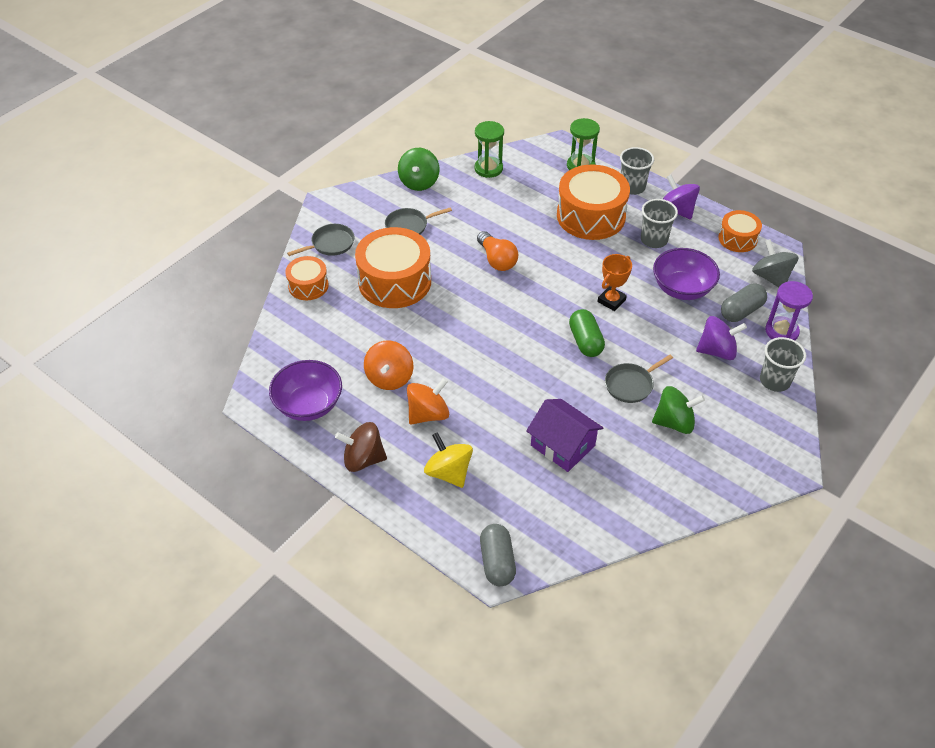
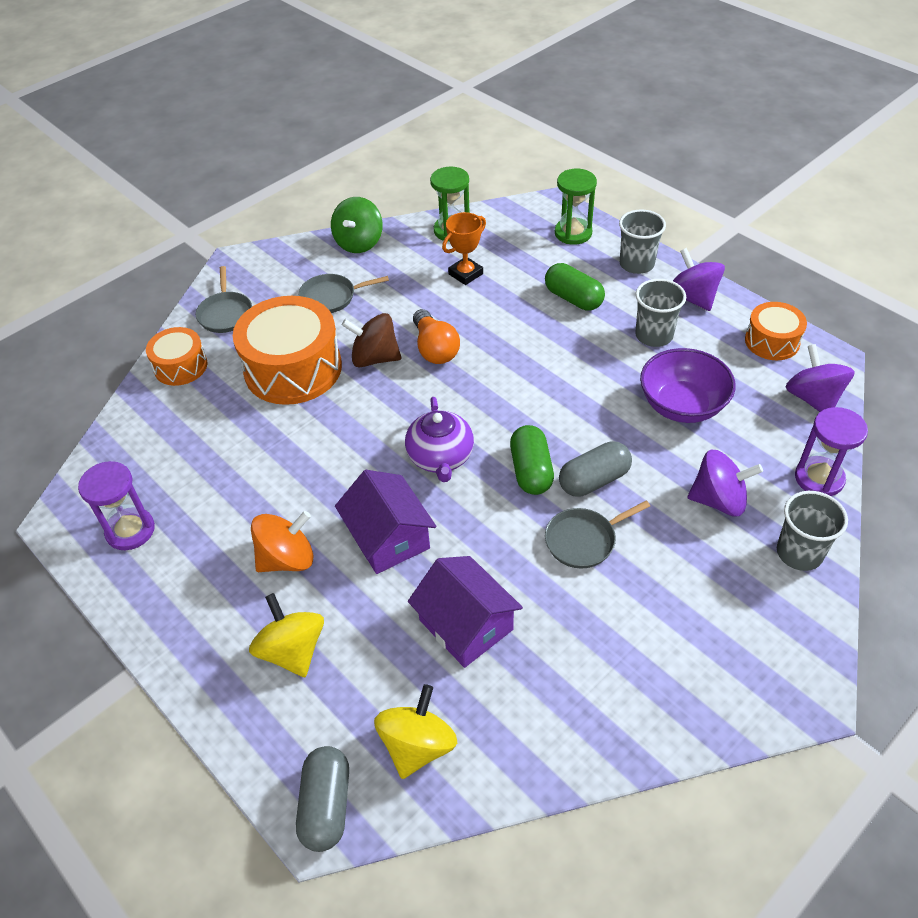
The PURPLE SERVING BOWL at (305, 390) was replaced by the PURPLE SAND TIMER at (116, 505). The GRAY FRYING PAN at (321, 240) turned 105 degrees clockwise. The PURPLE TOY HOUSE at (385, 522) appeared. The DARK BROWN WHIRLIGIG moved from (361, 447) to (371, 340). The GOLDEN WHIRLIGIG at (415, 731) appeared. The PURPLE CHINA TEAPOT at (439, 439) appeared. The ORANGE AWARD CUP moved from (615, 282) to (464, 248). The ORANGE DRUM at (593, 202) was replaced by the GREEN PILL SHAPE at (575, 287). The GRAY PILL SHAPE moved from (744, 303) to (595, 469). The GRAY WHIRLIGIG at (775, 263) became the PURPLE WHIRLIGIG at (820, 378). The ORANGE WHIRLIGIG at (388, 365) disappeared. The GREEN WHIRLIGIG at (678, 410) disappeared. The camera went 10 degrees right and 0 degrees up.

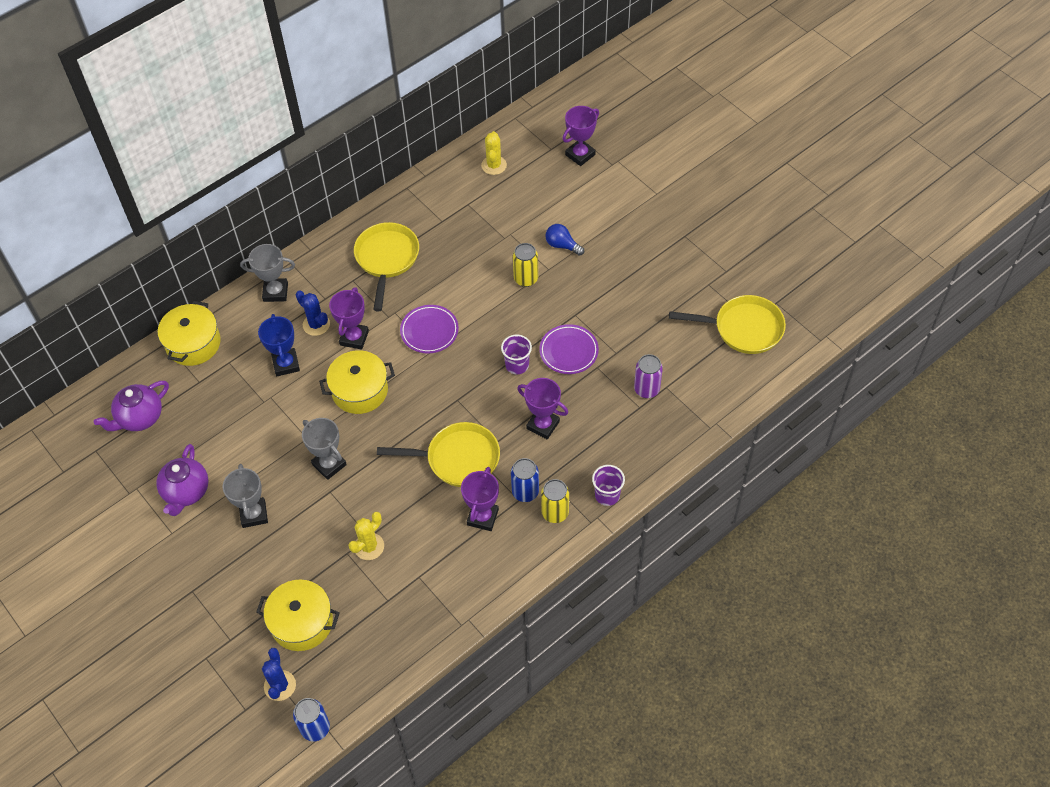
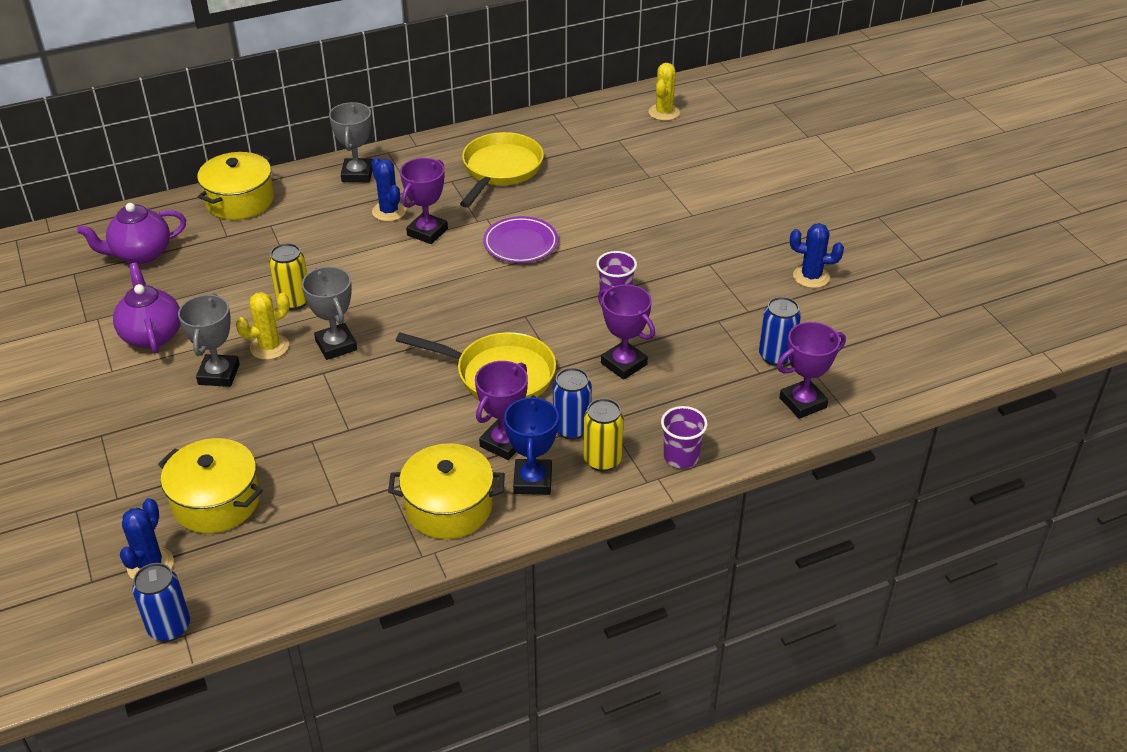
The PURPLE CHINA TEAPOT at (182, 480) turned 135 degrees clockwise. The GOLDEN PRICKLY PLANT moved from (366, 536) to (263, 326). The GOLDEN CAN moved from (525, 265) to (288, 276). The GRAY AWARD CUP at (267, 273) turned 75 degrees clockwise. The GOLDEN POT moved from (357, 382) to (446, 491). The COBALT AWARD CUP moved from (279, 345) to (531, 445). The PURPLE CAN at (648, 376) became the COBALT CAN at (780, 331). The PURPLE AWARD CUP moved from (580, 136) to (811, 370). The COBALT PRICKLY PLANT at (817, 255) appeared. The PURPLE DINNER PLATE at (569, 349) disappeared. The COBALT BULB at (564, 240) disappeared. The GOLDEN FRYING PAN at (727, 324) disappeared. The camera went 15 degrees right and 15 degrees down.

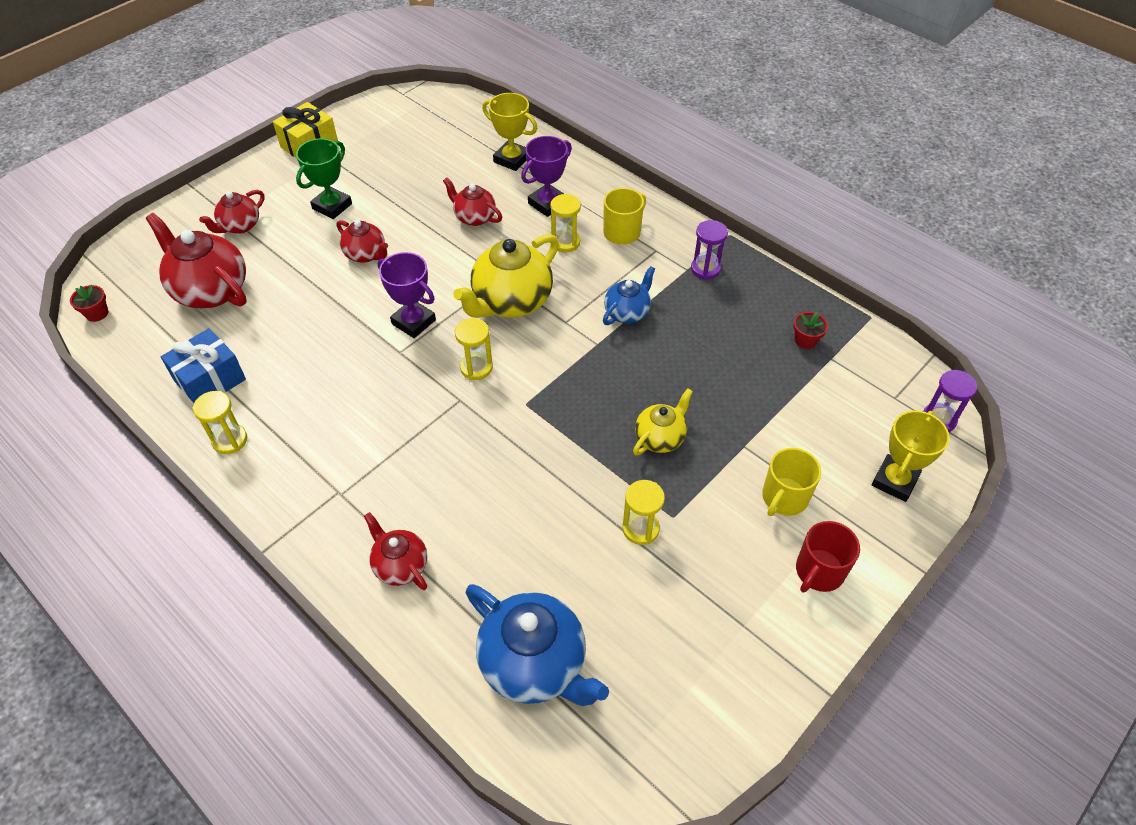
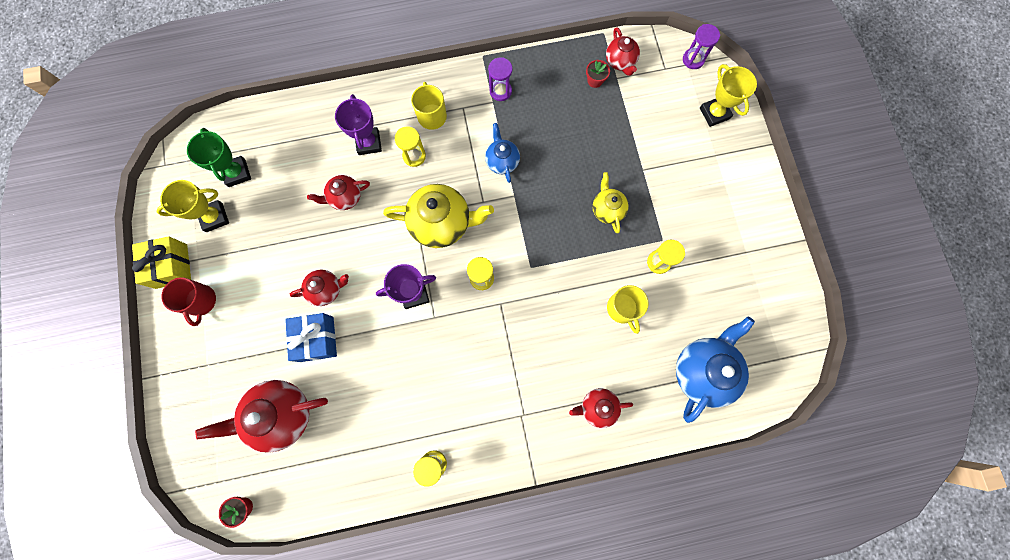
The GOLDEN AWARD CUP moved from (510, 132) to (193, 206). The SCARLET MUG moved from (828, 556) to (189, 301). The GREEN AWARD CUP moved from (324, 178) to (219, 157). The COBALT PRESENT moved from (203, 365) to (311, 337). The GOLDEN CHINA TEAPOT at (506, 276) turned 75 degrees counterclockwise. The SCARLET CHINA TEAPOT moved from (231, 212) to (623, 51). The GOLDEN MUG moved from (791, 482) to (627, 309). The COBALT CHINA TEAPOT at (537, 645) turned 45 degrees counterclockwise. The camera went 55 degrees left and 25 degrees up.

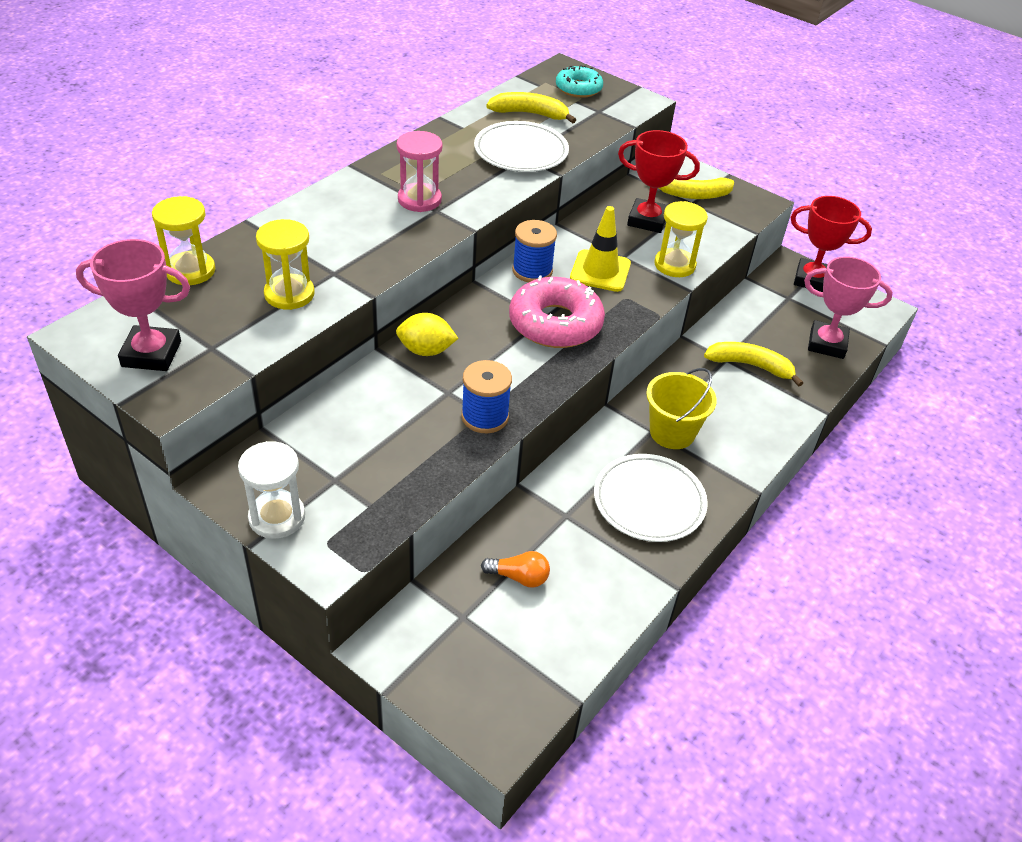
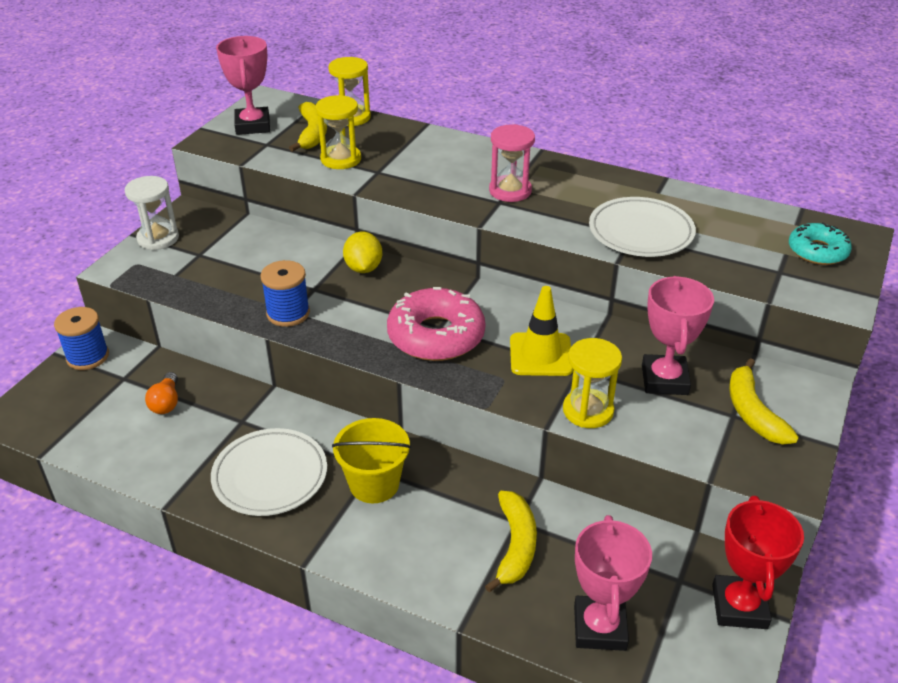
The COBALT REEL OF THREAD moved from (534, 251) to (81, 338). The GOLDEN BANANA FRUIT moved from (531, 107) to (308, 127). The SCARLET AWARD CUP at (659, 181) became the PINK AWARD CUP at (678, 335). The camera went 80 degrees right and 5 degrees down.

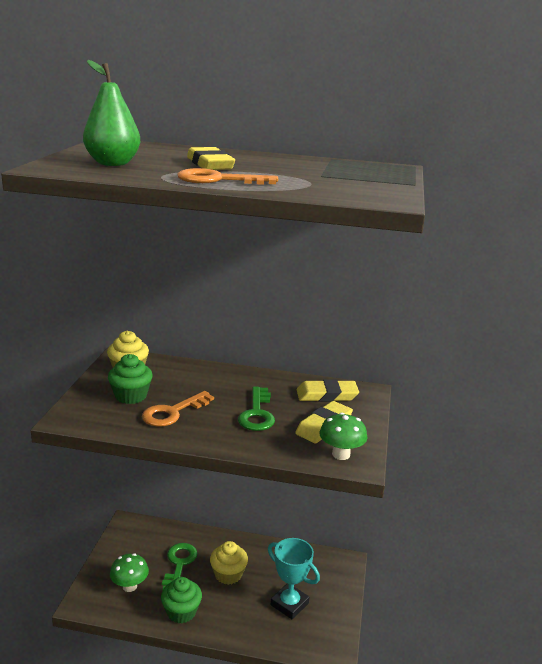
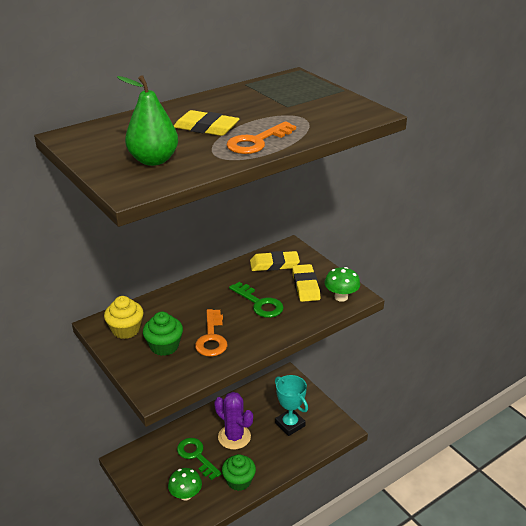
The GOLDEN FAIRY CAKE at (229, 563) was replaced by the PURPLE PRICKLY PLANT at (233, 421). The GOLDEN GUM ERASER at (328, 391) turned 45 degrees clockwise. The TURQUOISE AWARD CUP at (294, 578) turned 60 degrees clockwise. The camera went 45 degrees left and 10 degrees up.

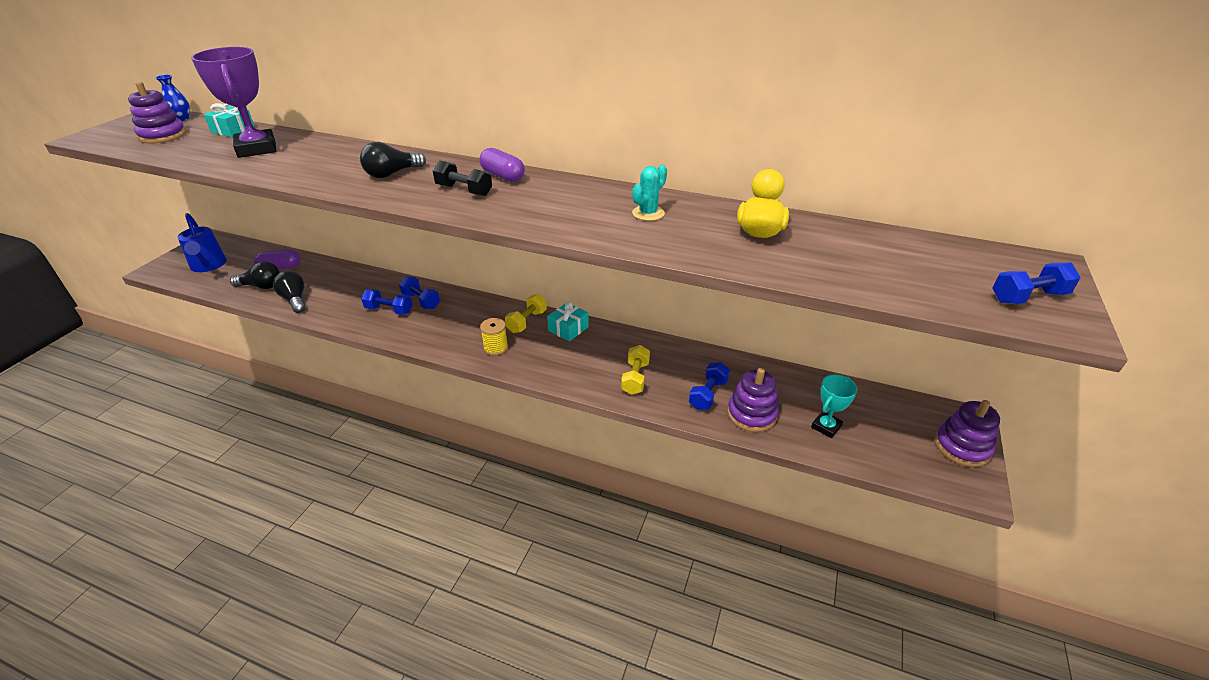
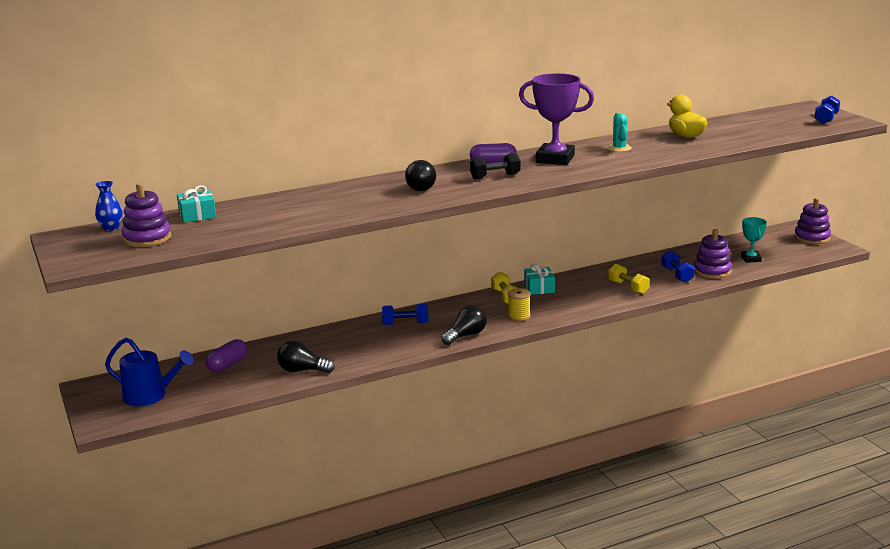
The EBONY BULB moved from (255, 275) to (464, 325). The PURPLE AWARD CUP moved from (234, 102) to (556, 119). The COBALT DUMBBELL at (387, 302) disappeared. The camera went 45 degrees left and 15 degrees down.

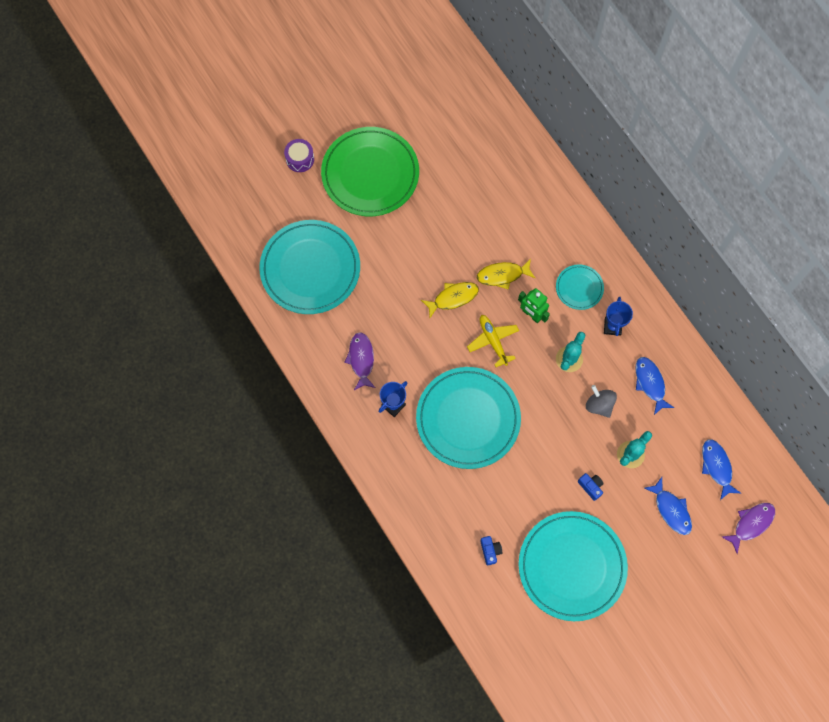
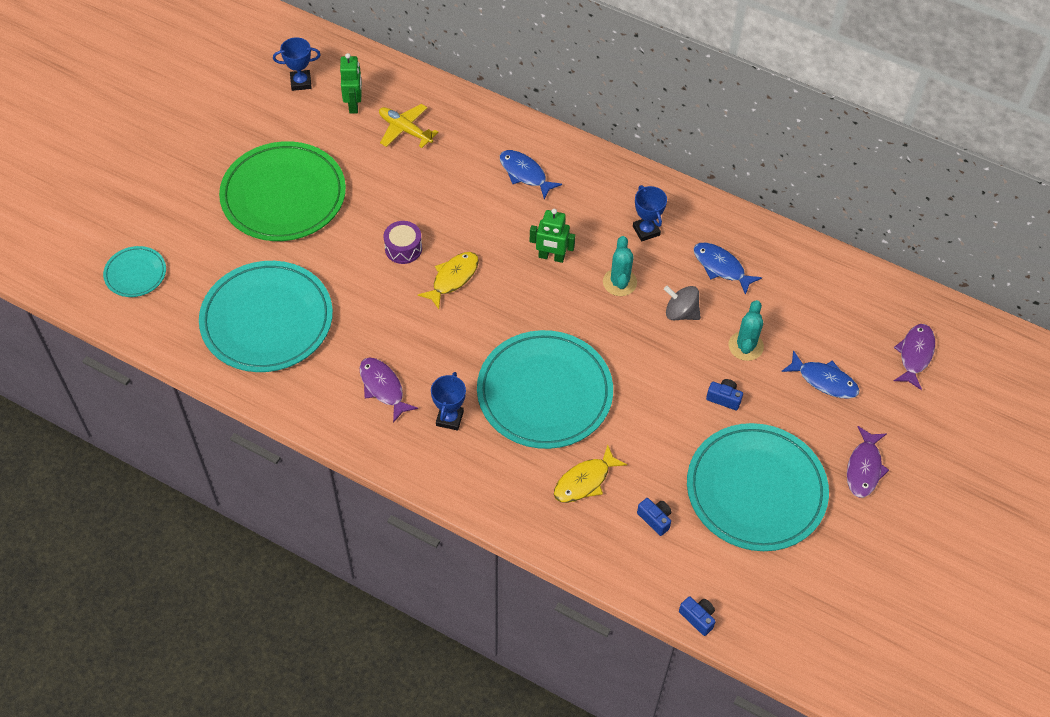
The TURQUOISE DINNER PLATE moved from (580, 287) to (134, 271). The COBALT AWARD CUP at (297, 64) appeared. The GREEN ROBOT FIGURE at (351, 83) appeared. The GOLDEN PLANE moved from (493, 341) to (408, 126). The PURPLE DRUM moved from (299, 155) to (403, 242). The COBALT FISH FIGURE moved from (721, 469) to (531, 174). The GOLDEN FISH FIGURE moved from (506, 274) to (590, 474). The COBALT PHOTO CAMERA at (697, 616) appeared. The PURPLE FISH FIGURE at (868, 462) appeared. The camera went 30 degrees left and 15 degrees down.

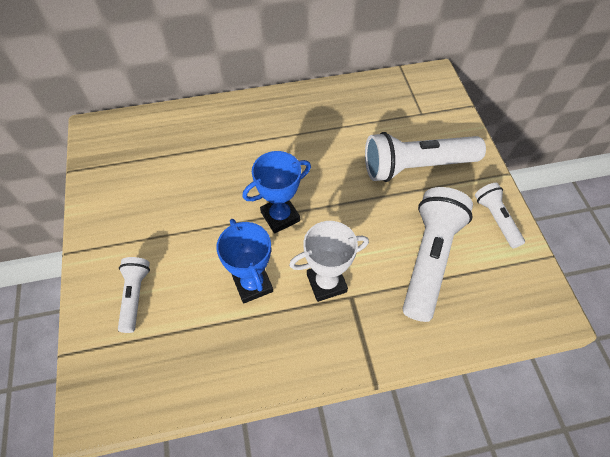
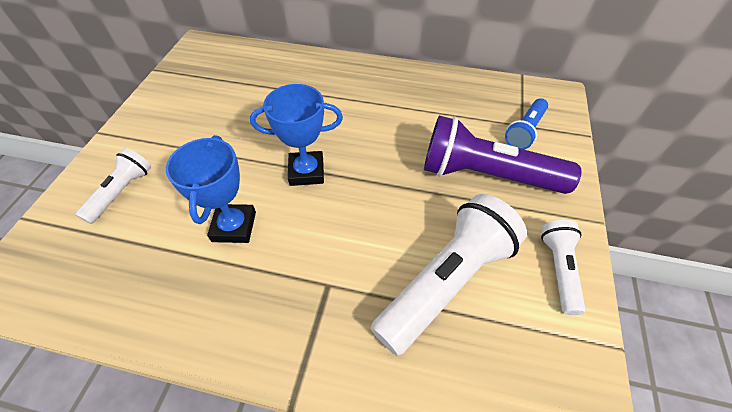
The WHITE POCKET TORCH at (425, 157) became the PURPLE POCKET TORCH at (503, 154). The COBALT POCKET TORCH at (526, 124) appeared. The WHITE AWARD CUP at (329, 261) disappeared. The camera went 25 degrees right and 5 degrees down.

